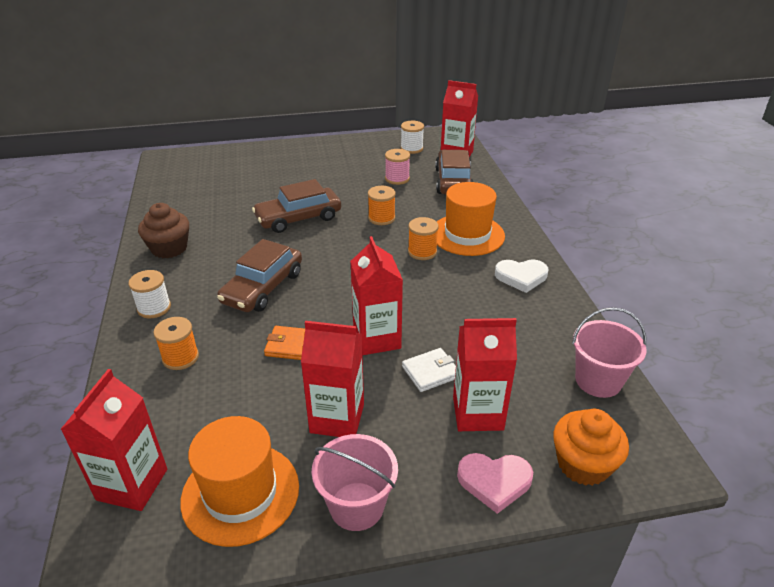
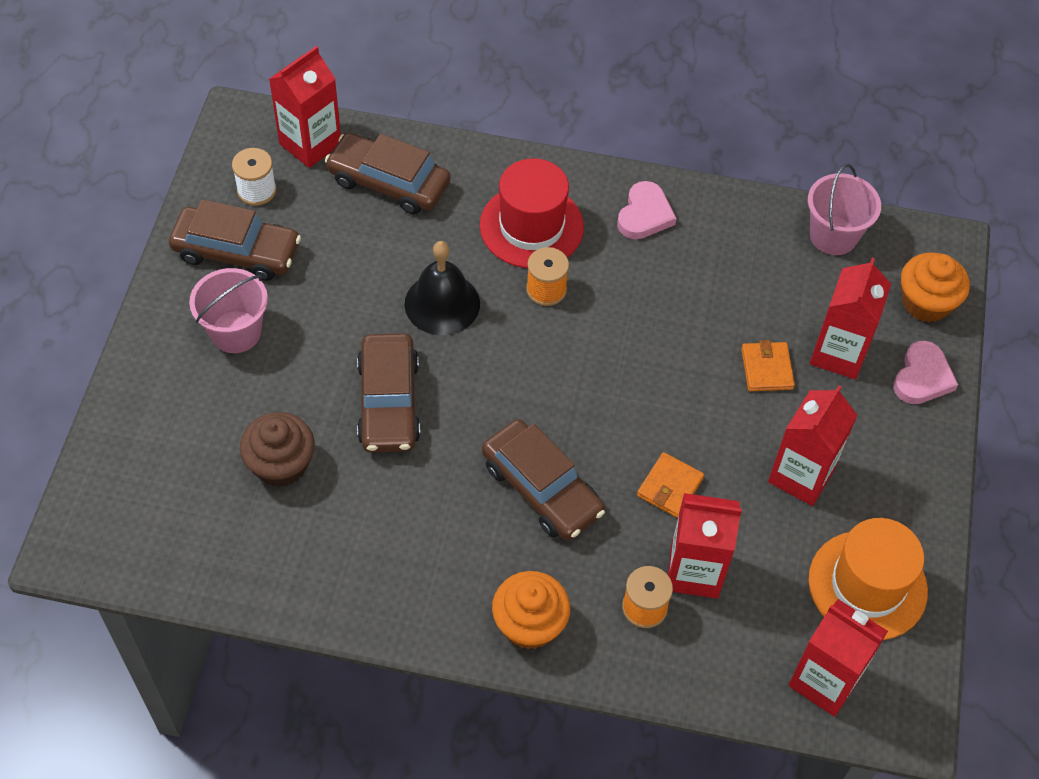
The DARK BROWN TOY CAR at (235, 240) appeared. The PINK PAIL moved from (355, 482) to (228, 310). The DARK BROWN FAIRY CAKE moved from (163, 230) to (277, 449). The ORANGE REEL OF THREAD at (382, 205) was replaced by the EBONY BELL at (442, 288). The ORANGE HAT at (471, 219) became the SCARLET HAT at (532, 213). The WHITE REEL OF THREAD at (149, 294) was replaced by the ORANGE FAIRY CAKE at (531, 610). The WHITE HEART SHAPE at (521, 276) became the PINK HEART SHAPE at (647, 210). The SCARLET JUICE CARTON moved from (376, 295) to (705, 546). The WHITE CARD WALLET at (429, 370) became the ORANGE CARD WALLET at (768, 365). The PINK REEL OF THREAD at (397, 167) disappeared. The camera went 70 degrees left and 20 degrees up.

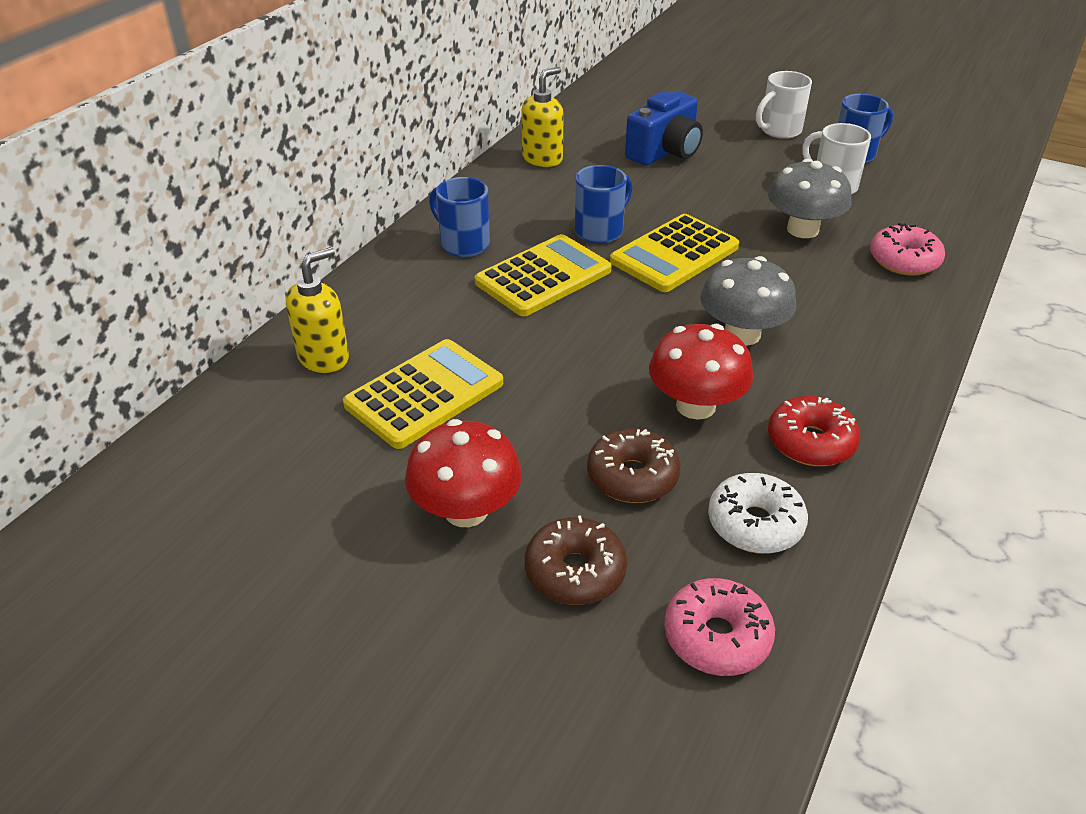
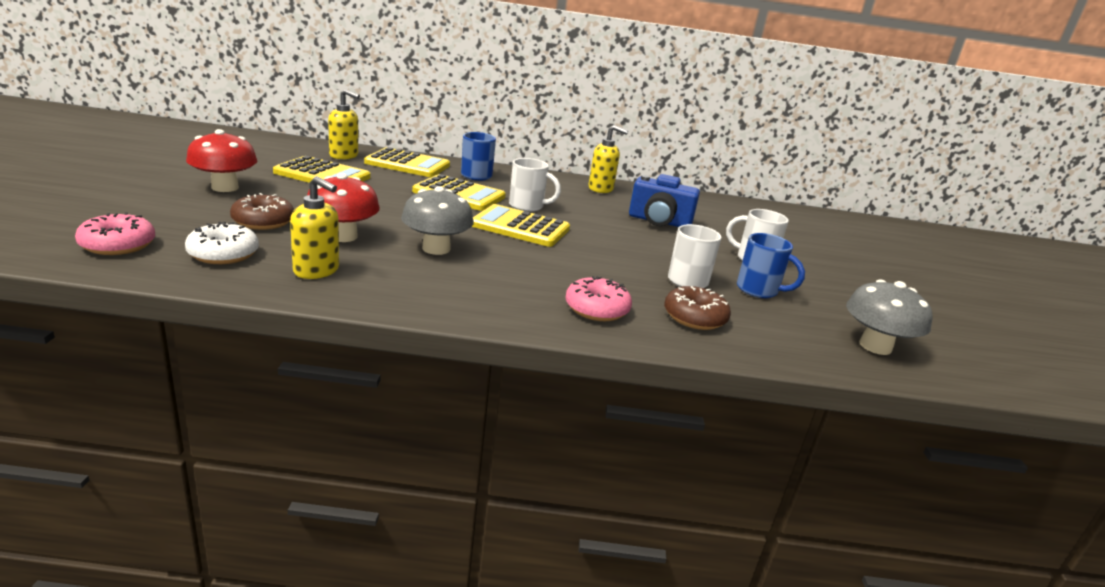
The SCARLET DONUT at (814, 431) was replaced by the GOLDEN SOAP DISPENSER at (314, 227). The GOLDEN CALCULATOR at (407, 162) appeared. The COBALT MUG at (604, 204) became the WHITE MUG at (535, 185). The DARK BROWN DONUT moved from (576, 560) to (697, 308). The GRAY TOADSTOOL moved from (809, 198) to (889, 317). The camera went 60 degrees right and 15 degrees down.

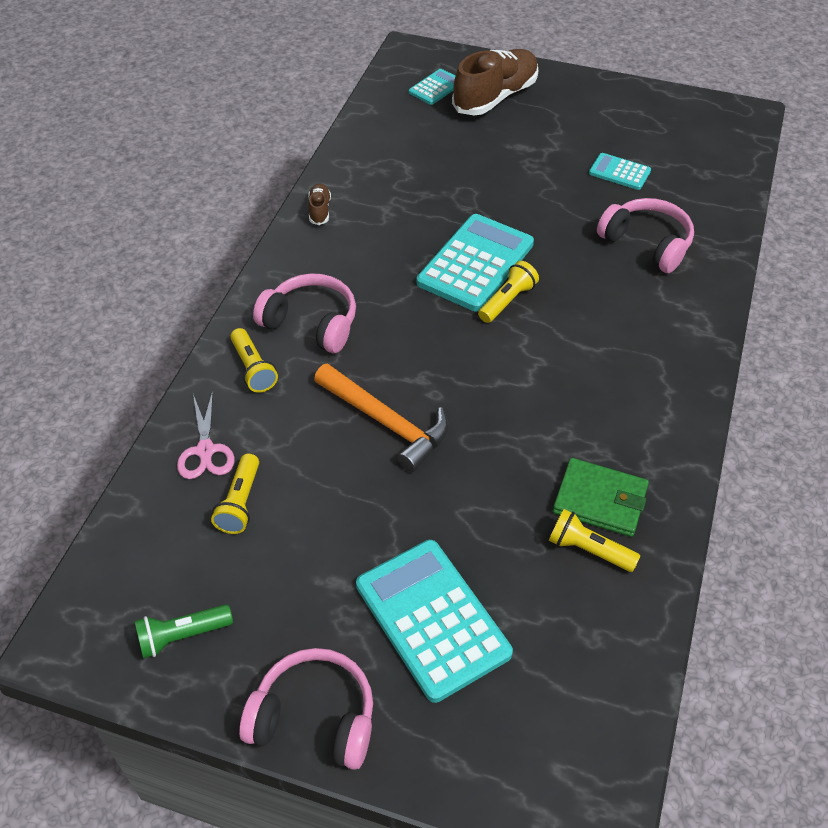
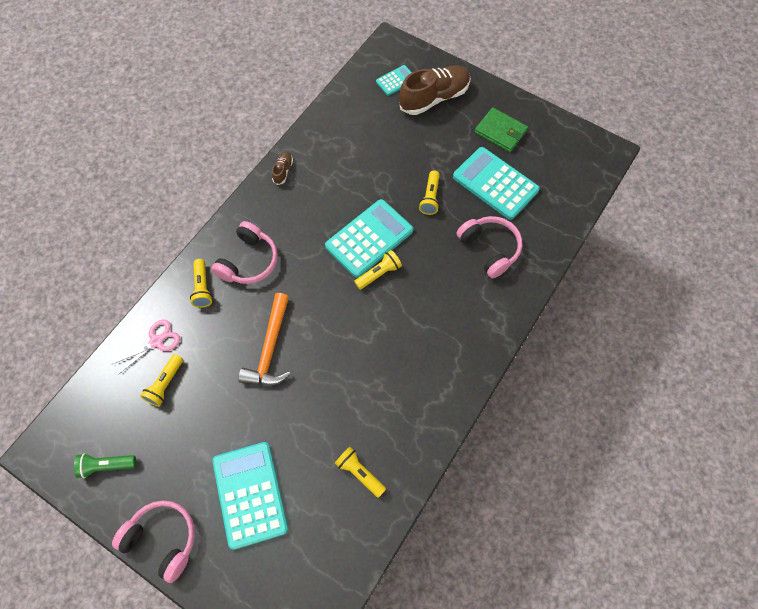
The PINK SHEARS at (206, 434) turned 135 degrees counterclockwise. The PINK OVER-EAR HEADPHONES at (304, 313) turned 75 degrees clockwise. The ORANGE HAMMER at (381, 417) turned 45 degrees clockwise. The GOLDEN POCKET TORCH at (429, 192) appeared. The TURQUOISE CALCULATOR at (620, 171) changed to 1.96 times the size. The GREEN CARD WALLET moved from (601, 497) to (501, 129). The camera went 15 degrees right and 15 degrees up.

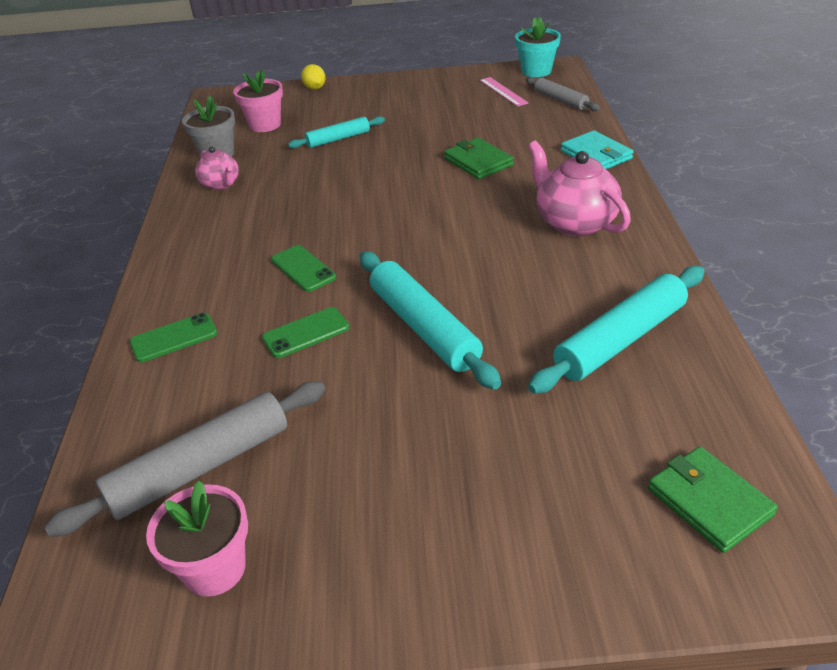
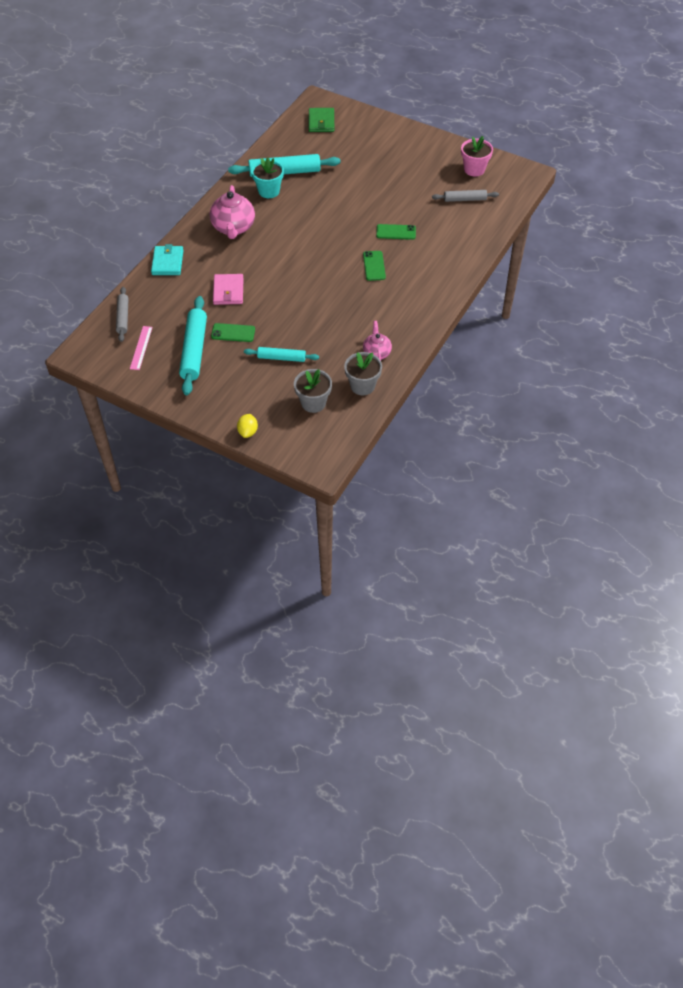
The TURQUOISE DOUGH ROLLER moved from (430, 320) to (193, 345). The GREEN MOBILE PHONE moved from (173, 337) to (233, 332). The GREEN CARD WALLET at (479, 158) became the PINK CARD WALLET at (228, 289). The TURQUOISE FLOWER POT moved from (538, 47) to (267, 177). The PINK FLOWER POT at (258, 101) became the GRAY FLOWER POT at (313, 391). The GRAY DOUGH ROLLER at (184, 459) changed to 0.58 times the size. The camera went 150 degrees left and 15 degrees up.

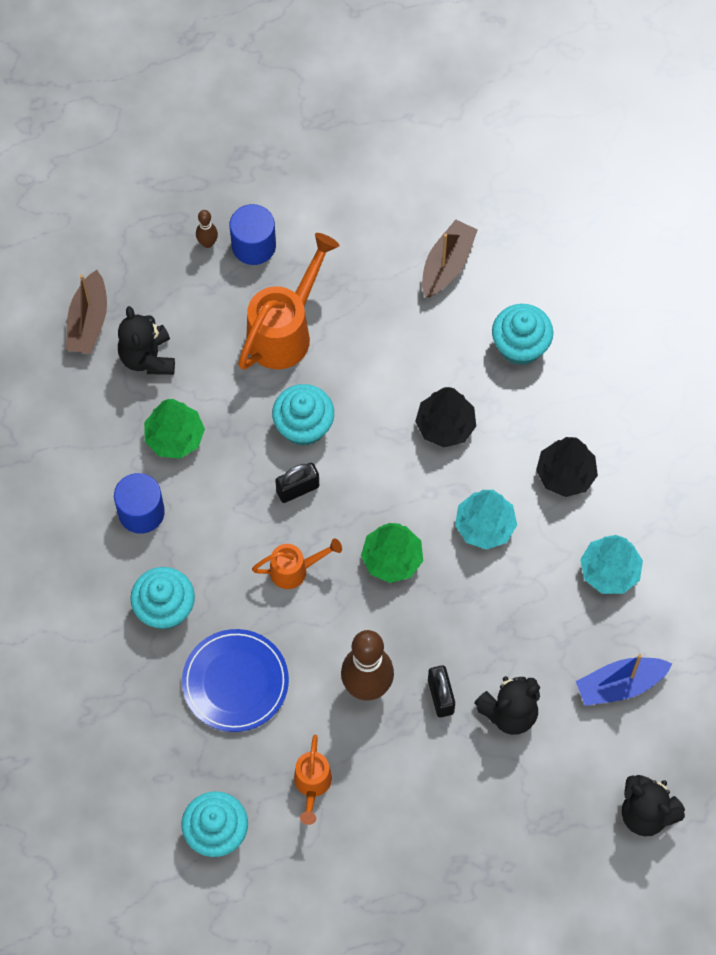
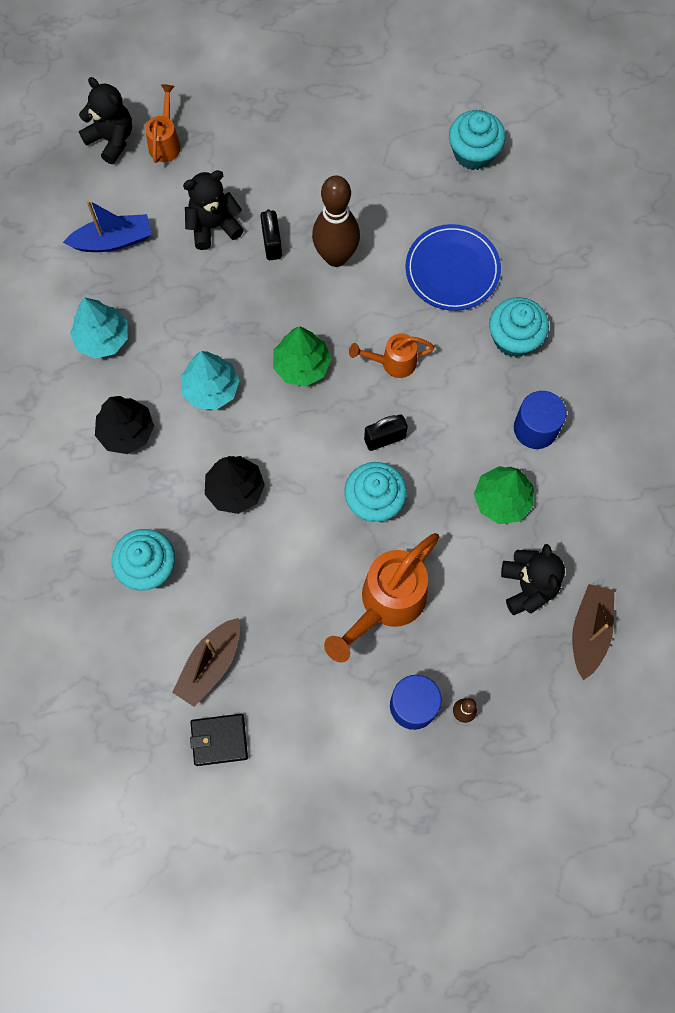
The ORANGE SPRINKLING CAN moved from (313, 780) to (163, 123). The EBONY CARD WALLET at (219, 740) appeared. The camera went 175 degrees left and 5 degrees up.

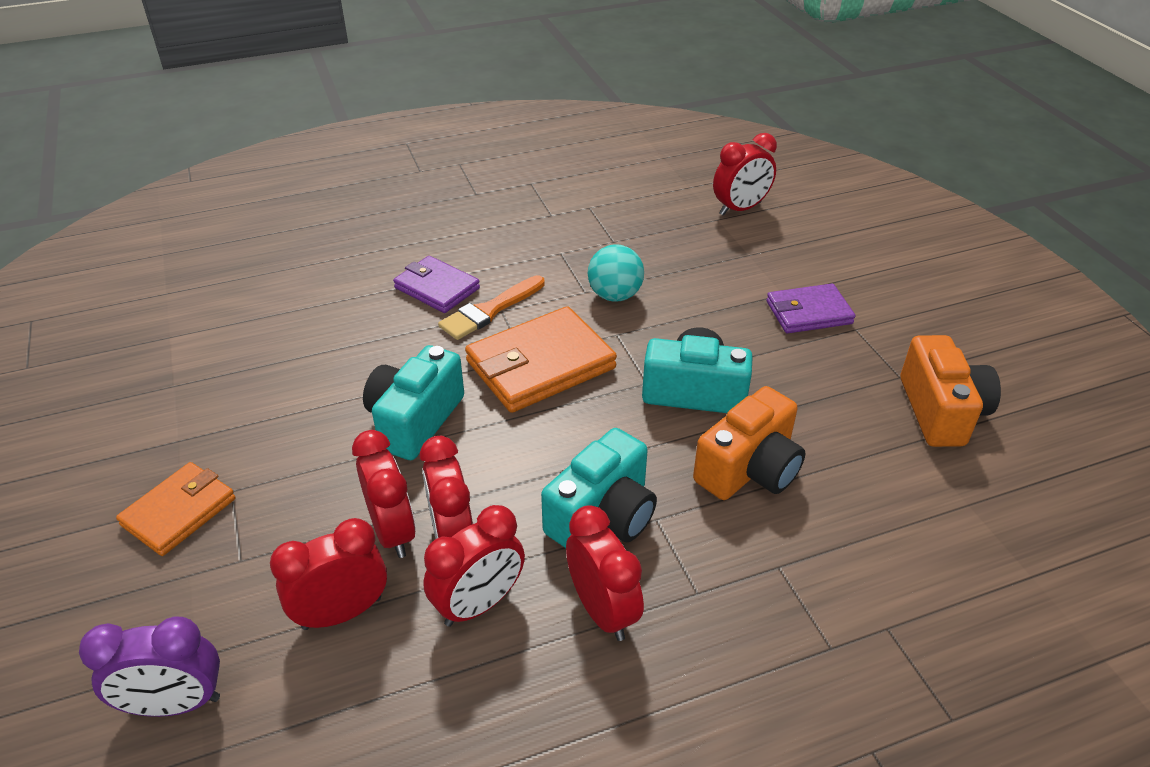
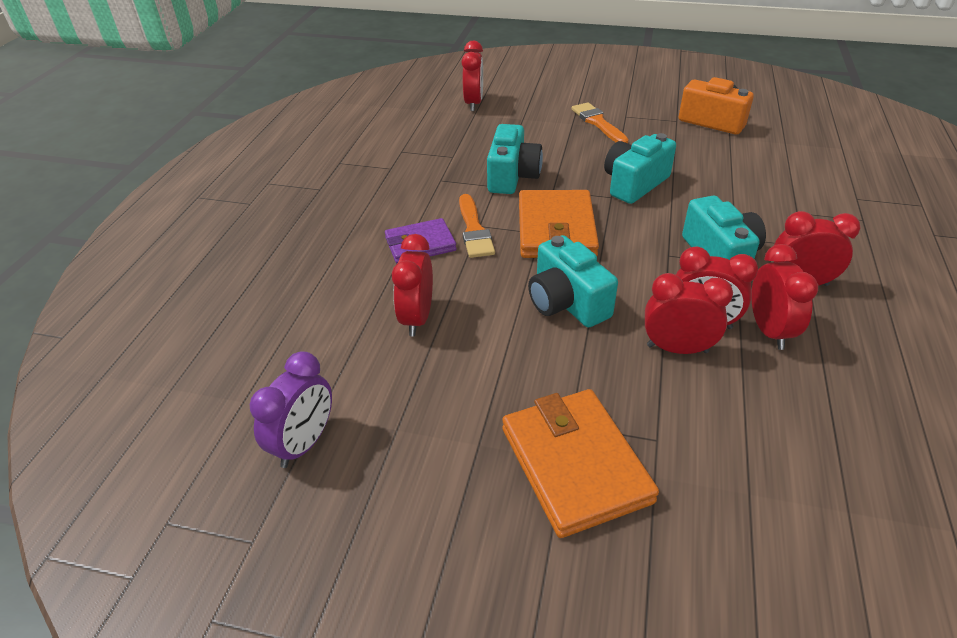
The PURPLE ALARM CLOCK moved from (149, 666) to (291, 409). The SCARLET ALARM CLOCK moved from (328, 574) to (412, 285). The TURQUOISE SPHERE at (616, 272) was replaced by the TURQUOISE PHOTO CAMERA at (515, 159). The ORANGE CARD WALLET at (175, 509) changed to 1.60 times the size. The PURPLE CARD WALLET at (811, 308) was replaced by the ORANGE PAINT BRUSH at (600, 122). The ORANGE PHOTO CAMERA at (749, 443) disappeared. The camera went 55 degrees left and 0 degrees up.

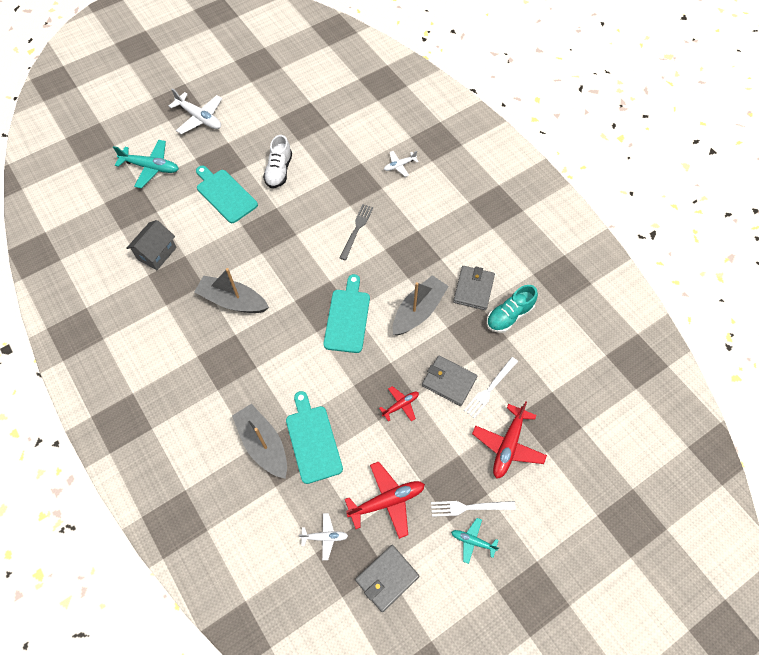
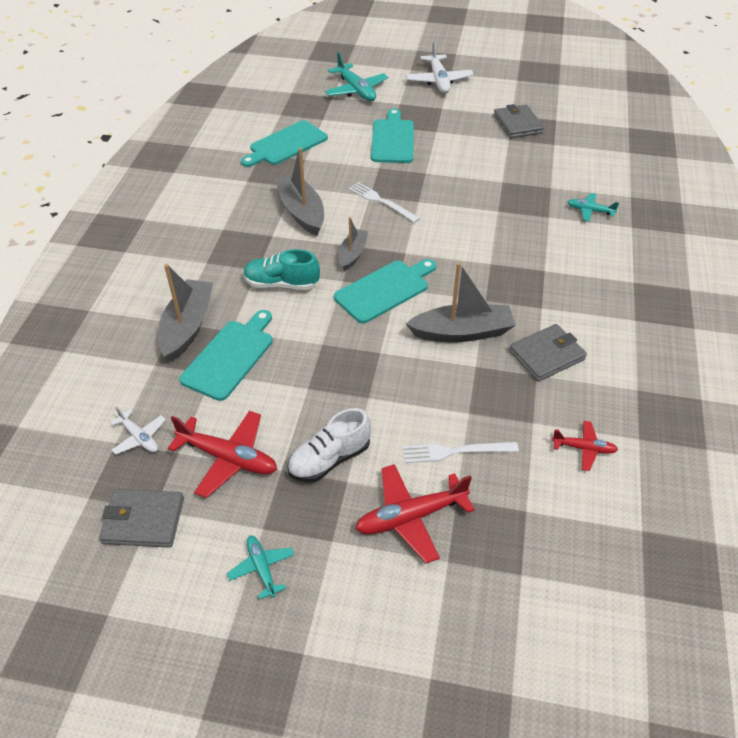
The GRAY TOY HOUSE at (152, 245) was replaced by the TURQUOISE BREAD BOARD at (284, 143). The TURQUOISE LACE-UP SHOE moved from (512, 309) to (282, 269). The WHITE LACE-UP SHOE moved from (277, 161) to (329, 445). The GRAY SAILBOAT at (353, 244) appeared. The WHITE FORK moved from (473, 509) to (384, 202). The GRAY CARD WALLET moved from (449, 381) to (519, 121). The SCARLET PLANE moved from (399, 404) to (585, 446). The WHITE PLANE at (401, 164) became the TURQUOISE PLANE at (593, 207). The GRAY FORK at (356, 232) disappeared. The camera went 45 degrees right and 15 degrees down.

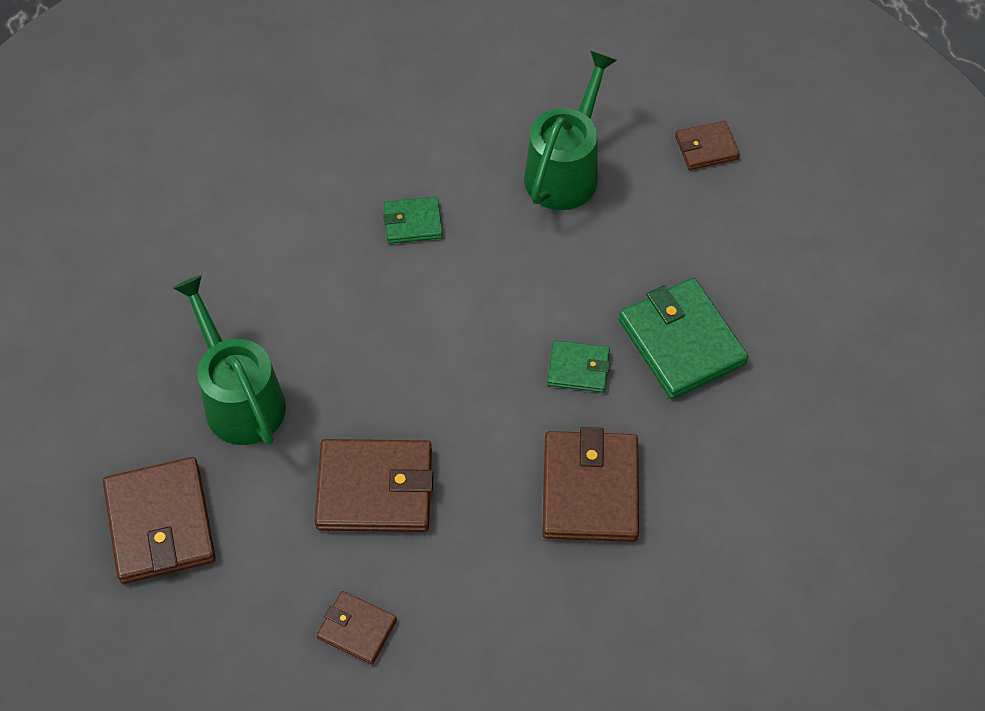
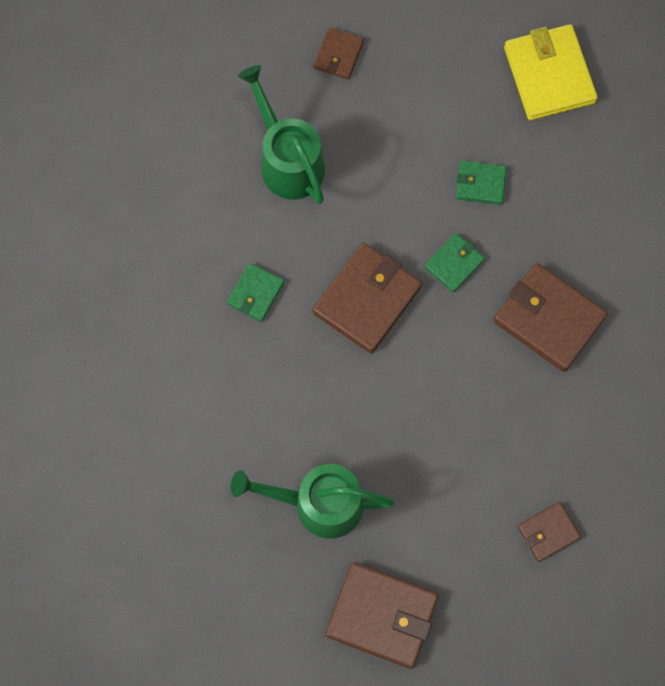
The DARK BROWN CARD WALLET moved from (374, 485) to (367, 298). The GREEN CARD WALLET at (683, 338) changed to 0.54 times the size. The GOLDEN CARD WALLET at (551, 72) appeared. The camera went 55 degrees left and 15 degrees up.

